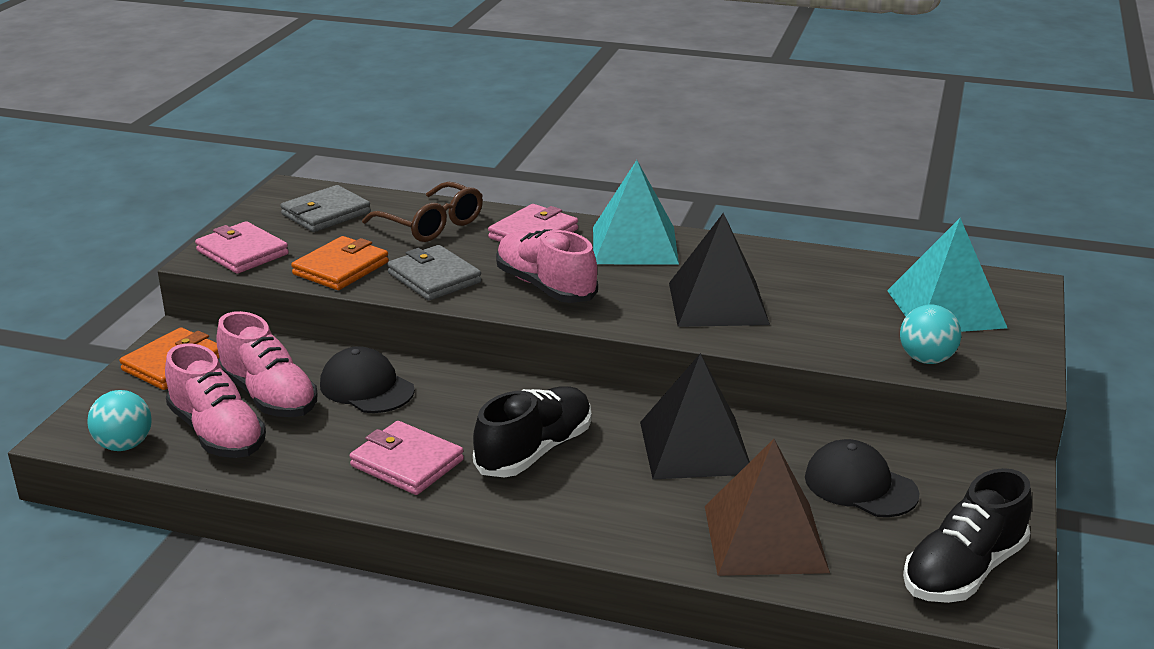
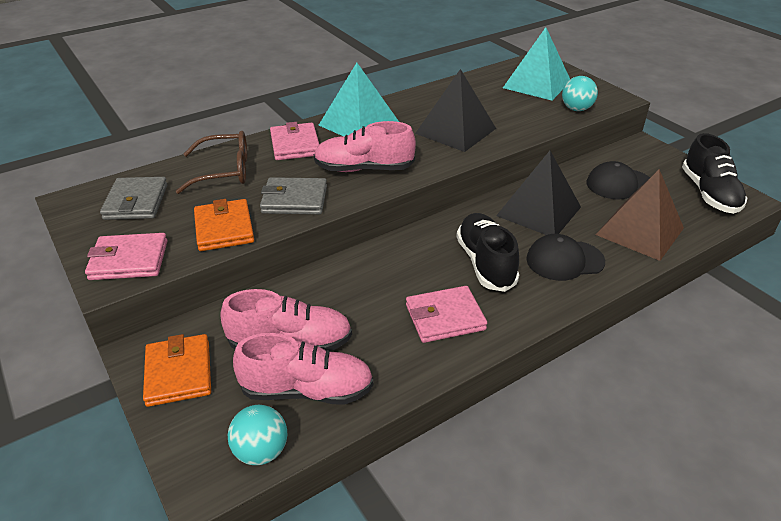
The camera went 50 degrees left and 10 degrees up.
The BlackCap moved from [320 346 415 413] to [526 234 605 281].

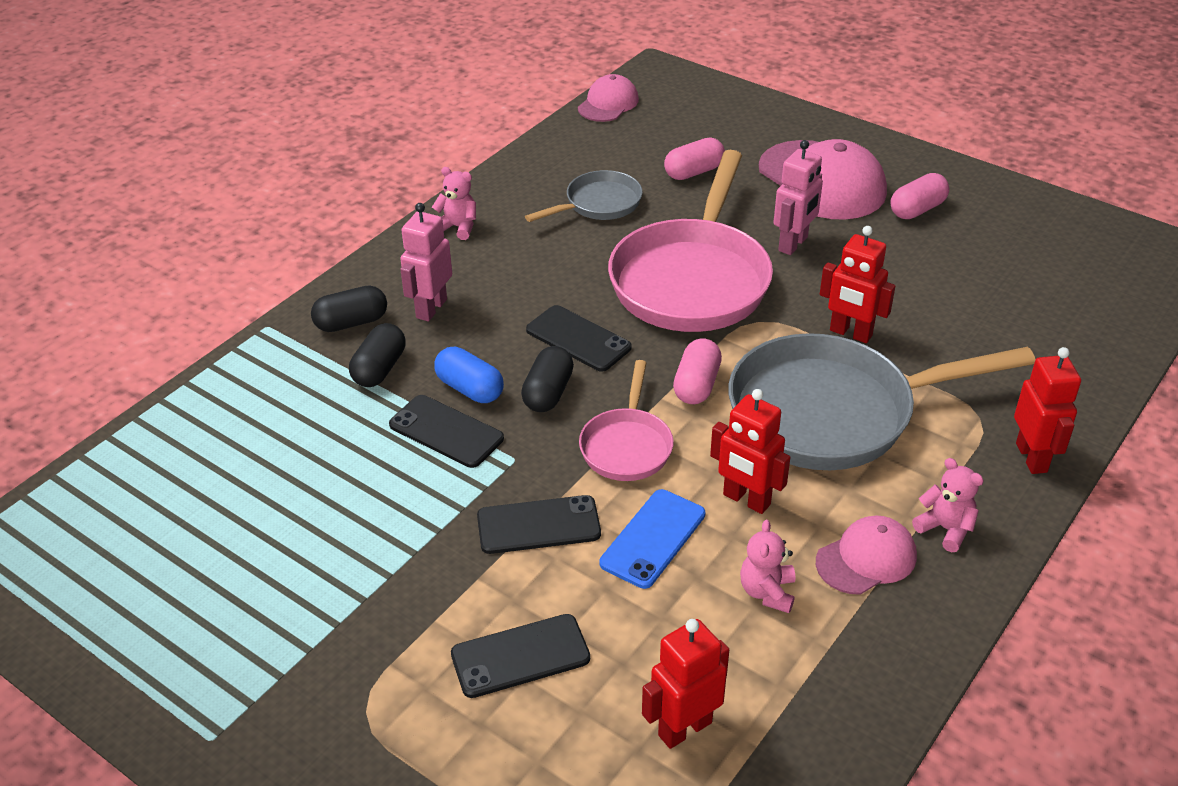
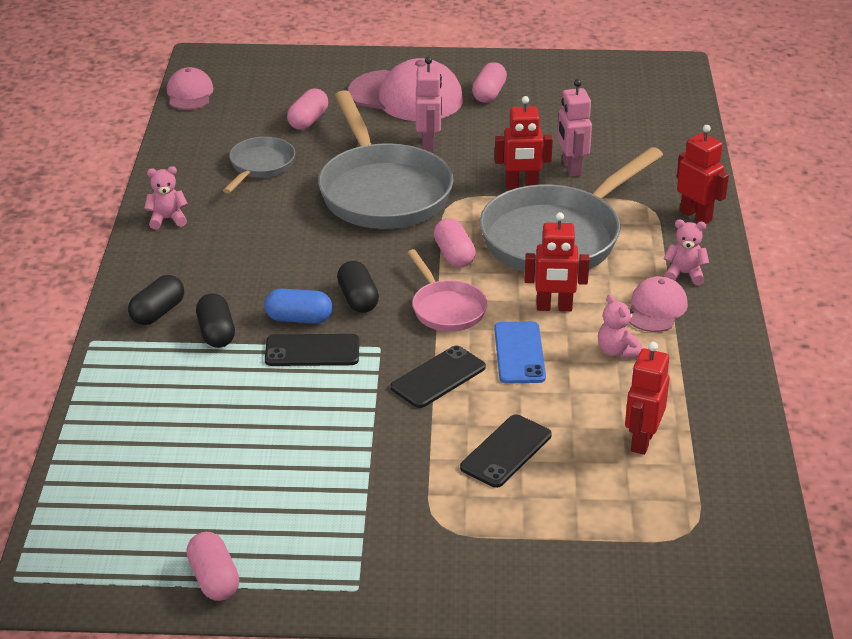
The camera went 35 degrees left and 5 degrees down.
The BlackPhone at [526 305 632 372] disappeared.
The PinkCapsule at [186 532 239 601] appeared.
The PinkRobot moved from [400 203 452 321] to [557 79 592 177].
The PinkPan at [608 150 773 332] became the GreyPan at [318 90 454 229].

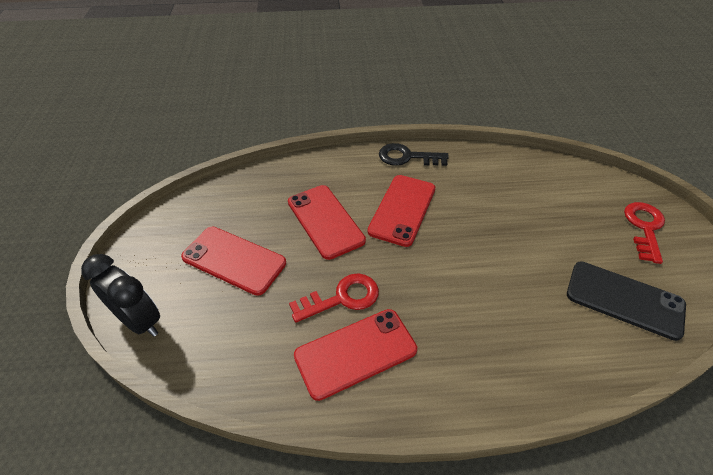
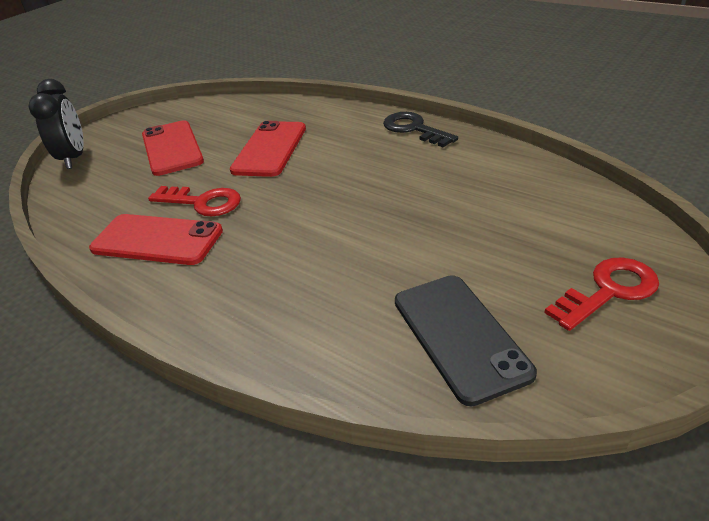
The camera went 45 degrees right and 10 degrees down.
The RedPhone at [367 175 435 247] disappeared.

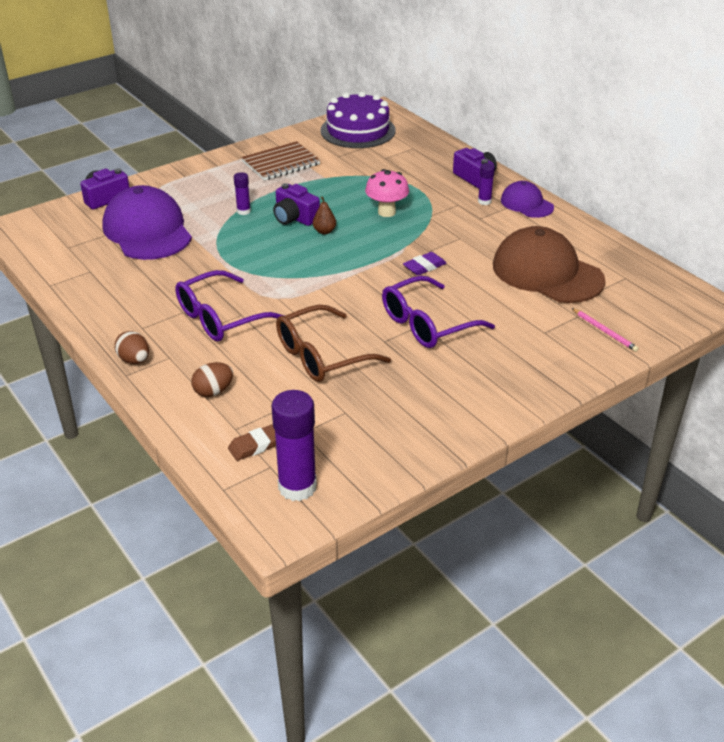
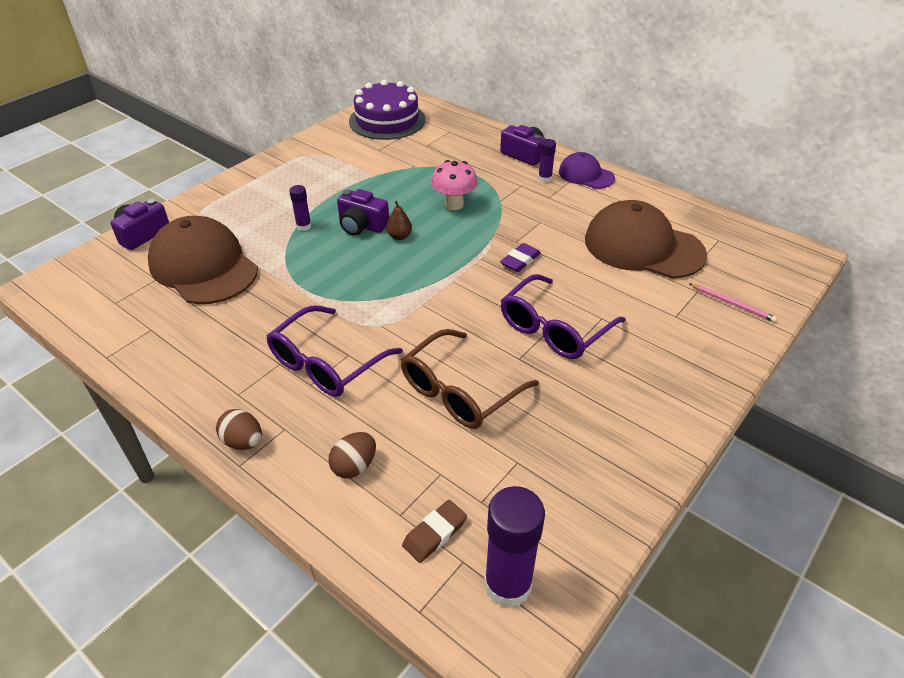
The camera went 15 degrees left and 5 degrees up.
The BrownNotebook at [241 141 320 181] disappeared.
The PurpleCap at [102 185 192 260] became the BrownCap at [148 216 258 304].

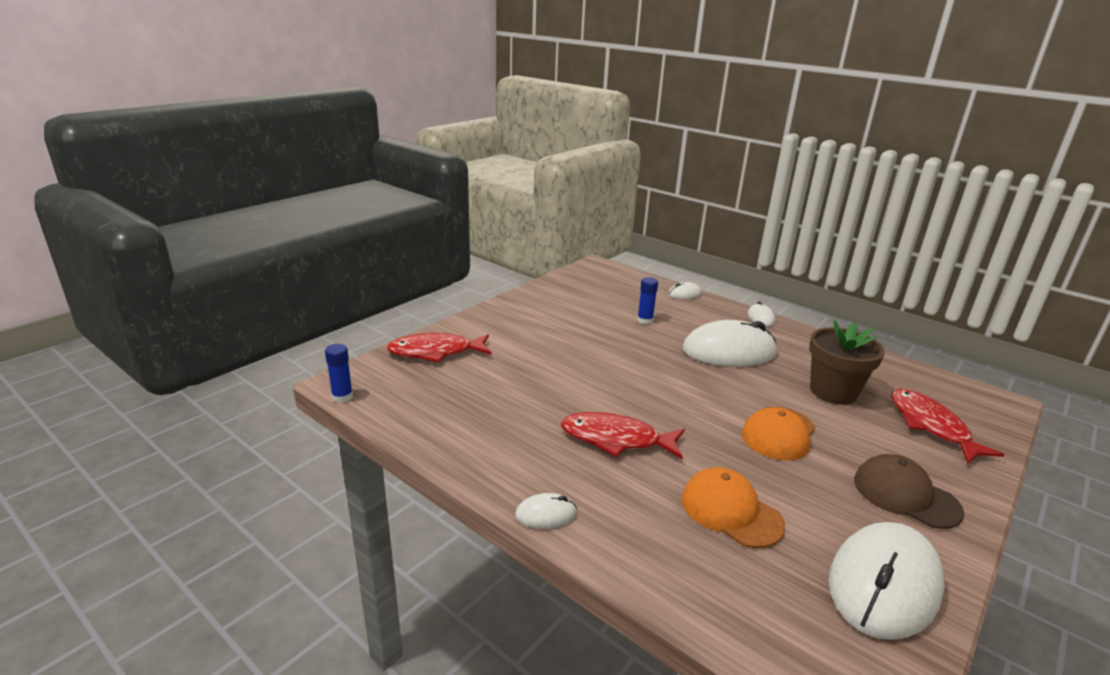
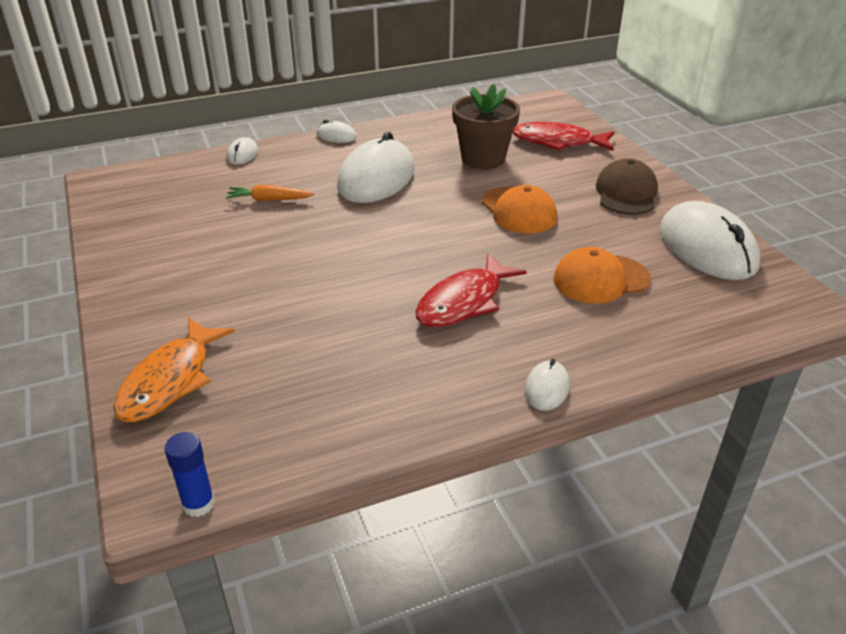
The camera went 60 degrees left and 10 degrees up.
The BlueGlueStick at [637 277 658 325] was replaced by the OrangeCarrot at [226 185 314 201].
The RedFish at [387 333 492 363] became the OrangeFish at [113 317 235 422].
The BrownCap at [854 454 964 529] turned 120 degrees clockwise.

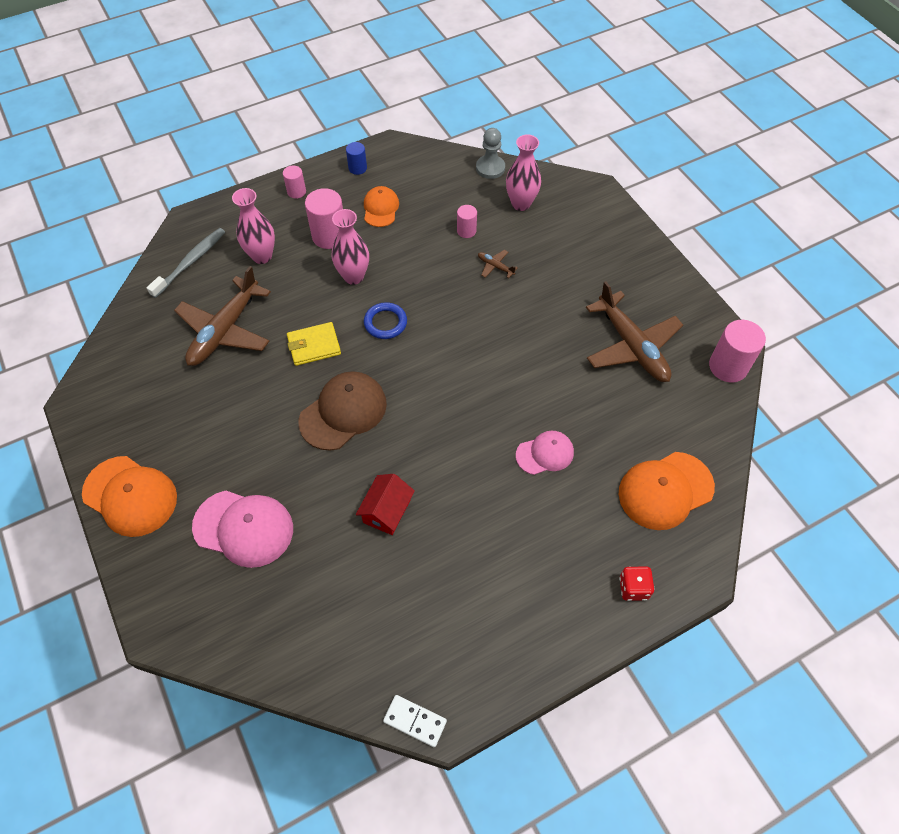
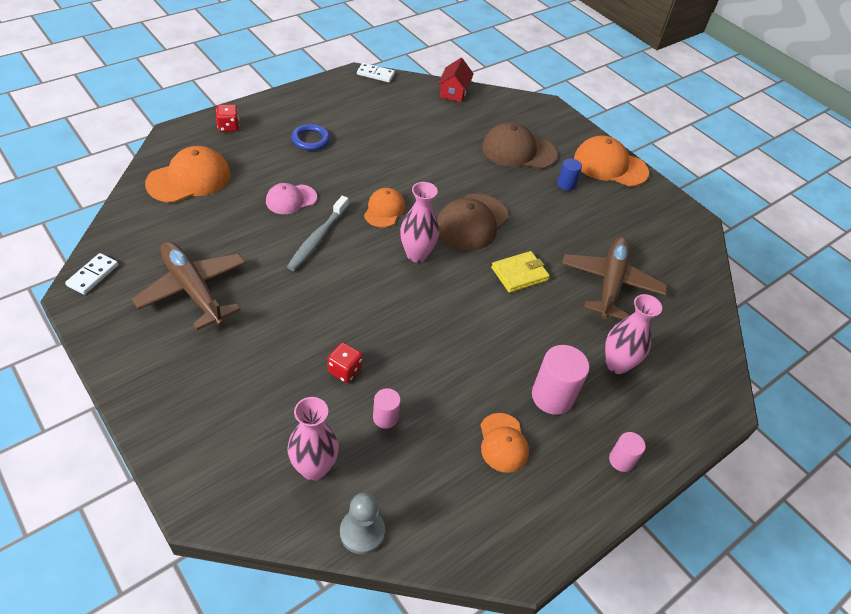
The camera went 165 degrees right and 10 degrees down.
The OrangeCap at [364 188 405 227] appeared.
The GreyToothbrush moved from [147 228 225 298] to [287 196 349 271].
The PinkVase moved from [332 209 369 285] to [400 182 439 263].
The BlueCylinder moved from [346 142 367 175] to [557 158 582 190].
The RedHouse moved from [356 474 415 535] to [438 58 474 102].
The BlueRing moved from [364 302 407 339] to [291 124 330 151].
The BrownPlane at [478 250 518 278] was replaced by the RedDice at [327 343 363 383].
The PinkCylinder at [709 320 766 383] was replaced by the WhiteDomino at [65 253 118 295].
The PinkCap at [192 491 293 568] became the BrownCap at [482 122 557 169].

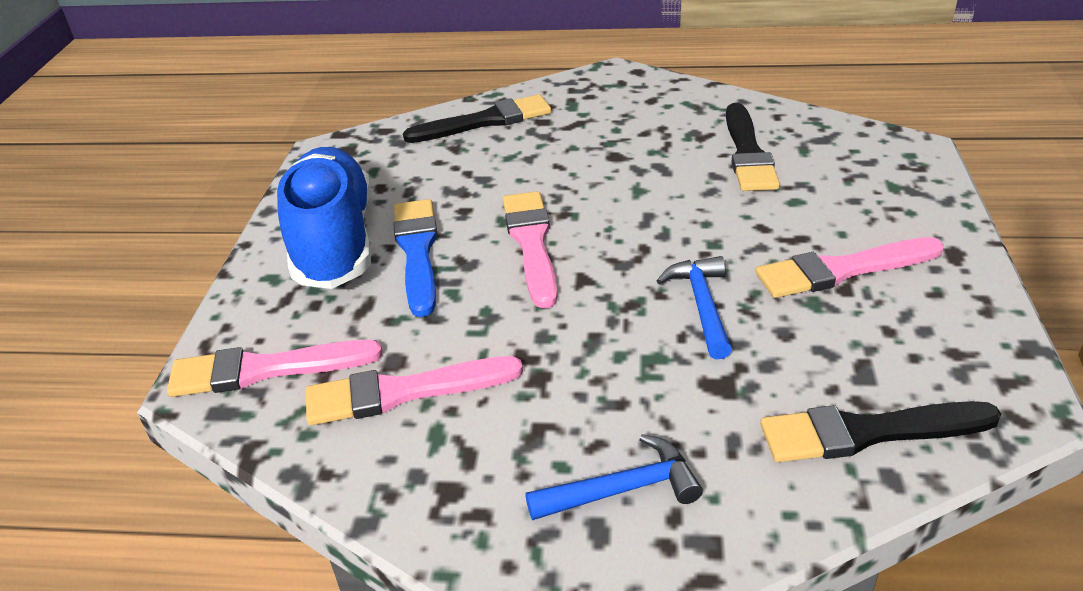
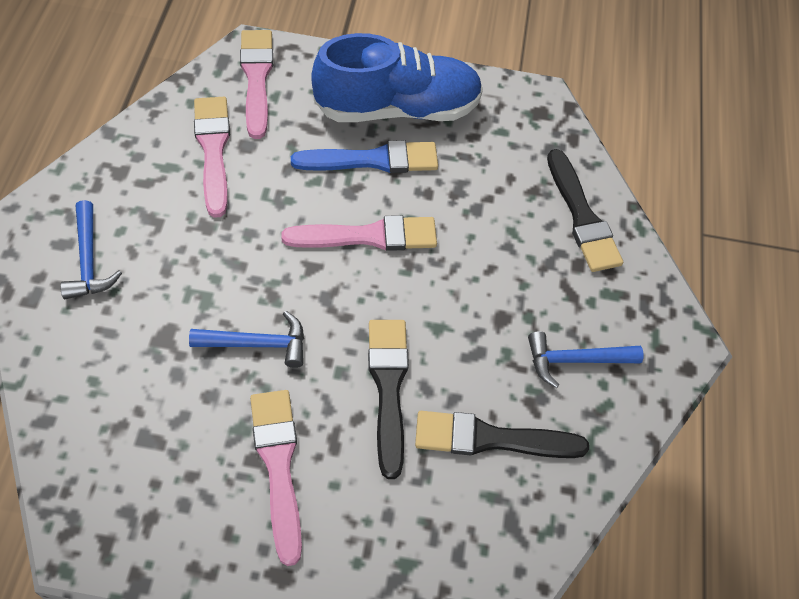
The camera went 85 degrees right and 20 degrees up.
The BlueHammer at [528 331 643 388] appeared.
The BlackBrush moved from [760 401 1001 462] to [368 320 409 479].

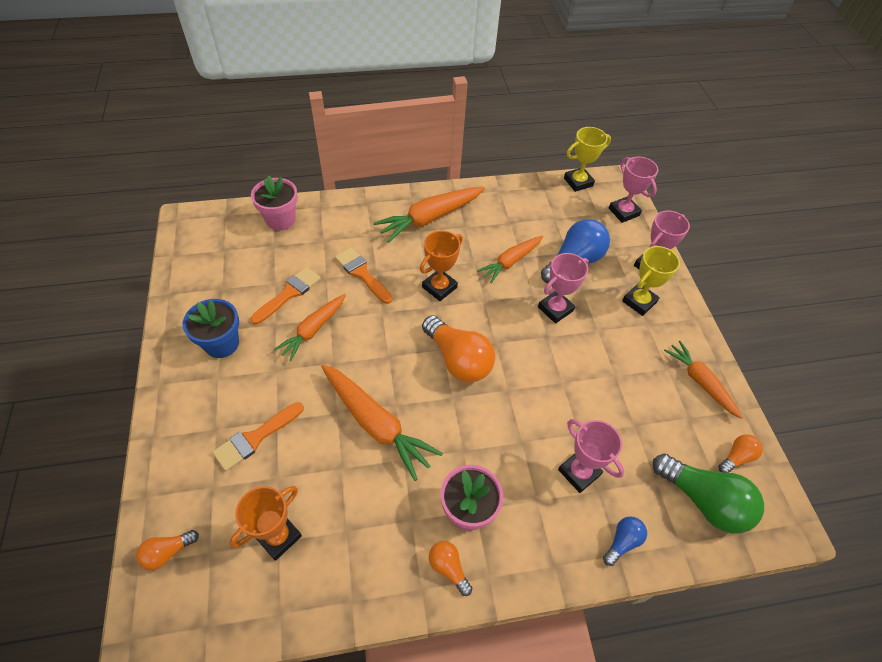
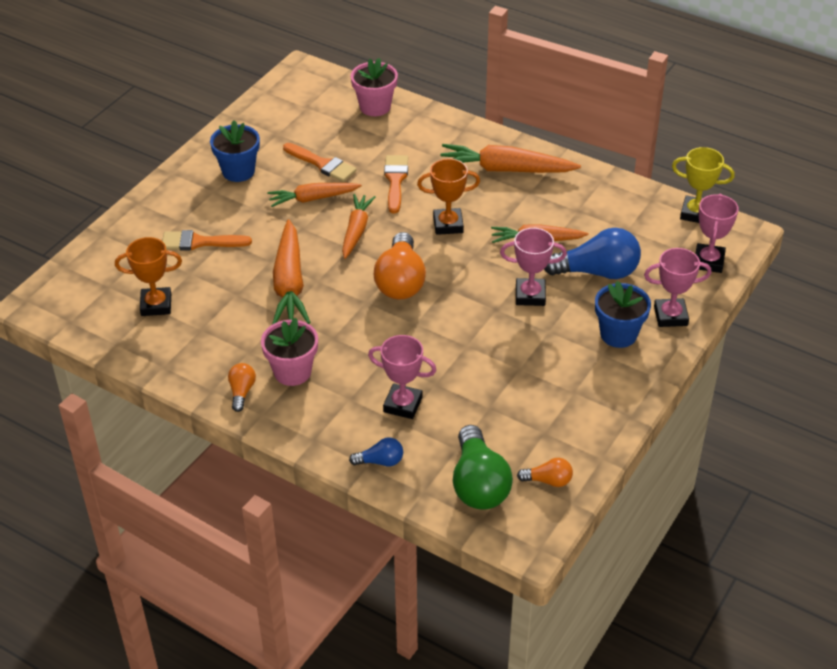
The camera went 45 degrees right and 10 degrees down.
The OrangeLightBulb at [136 530 199 570] disappeared.
The OrangeCarrot moved from [664 341 743 419] to [342 194 376 259].
The YellowTrophy at [622 246 680 316] was replaced by the BlueFlowerPot at [595 281 651 348].
The OrangeBrush at [250 267 321 325] turned 45 degrees clockwise.
The PinkTrophy at [558 419 624 493] turned 75 degrees counterclockwise.

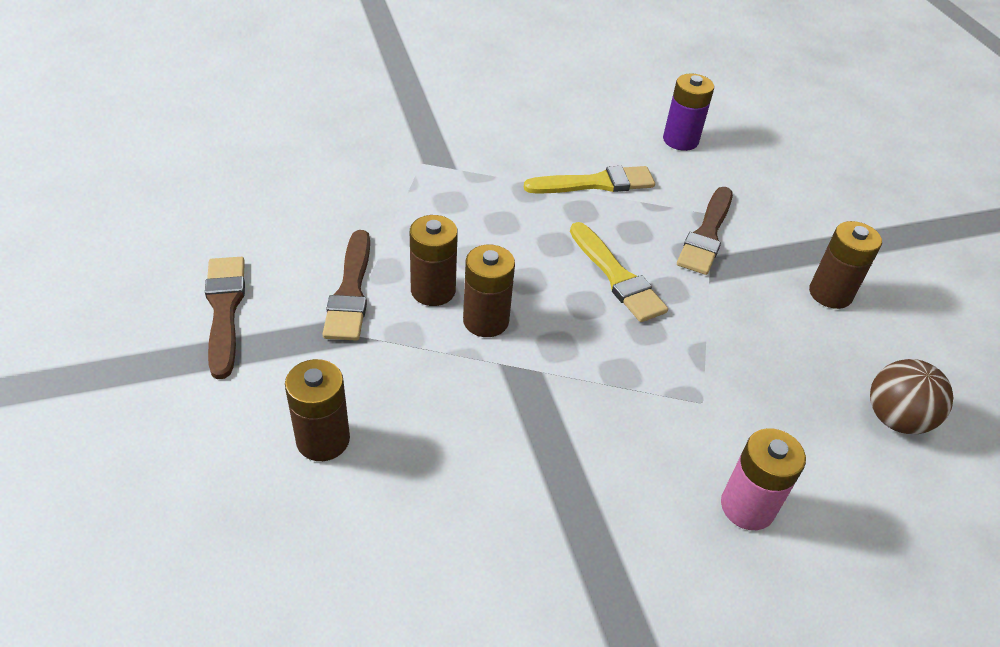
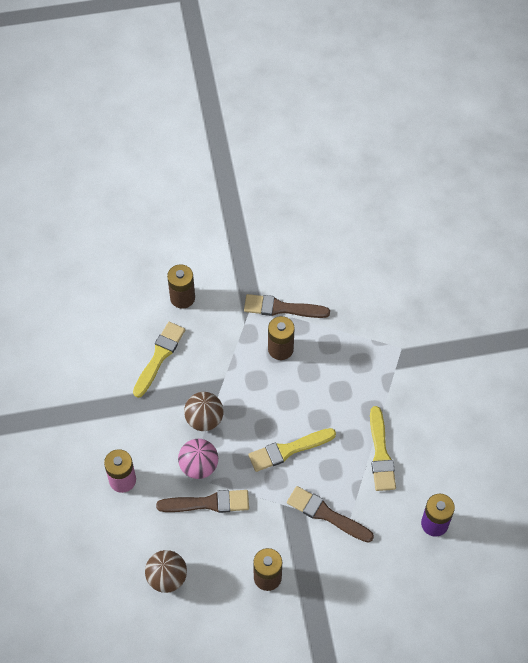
The camera went 100 degrees right and 15 degrees up.
The BrownBattery at [463 245 515 337] disappeared.
The YellowBrush at [133 322 185 398] appeared.
The PinkBall at [178 439 218 479] appeared.
The BrownBall at [184 392 224 431] appeared.
The BrownBrush moved from [205 257 245 379] to [156 490 249 513].

